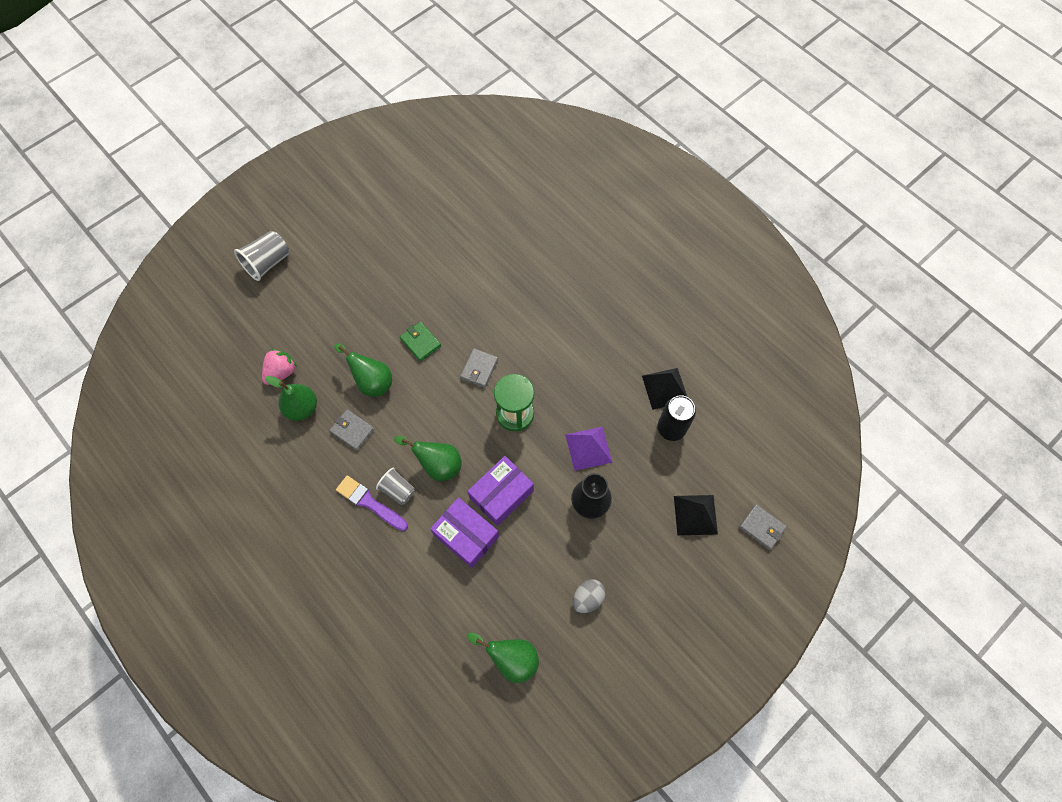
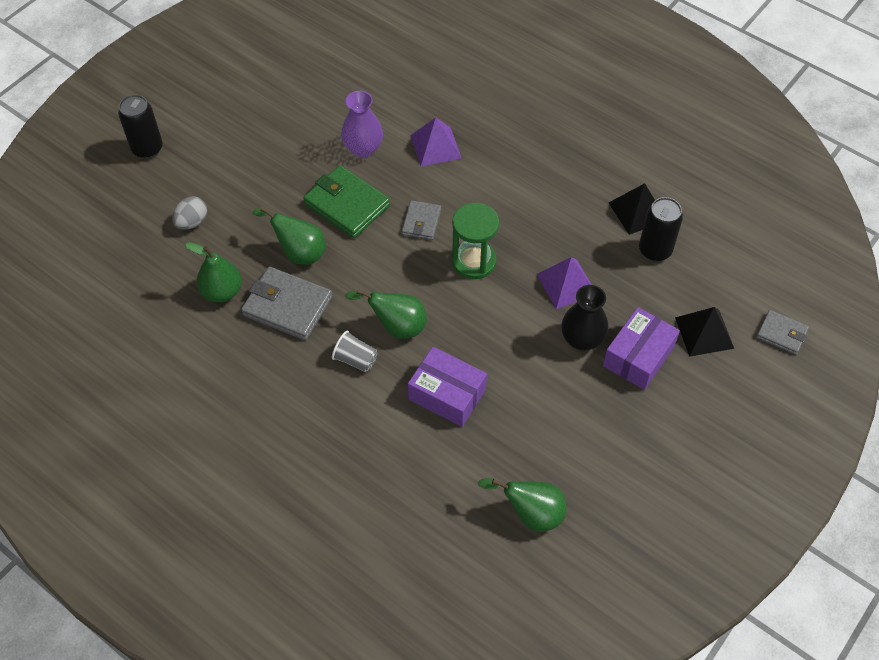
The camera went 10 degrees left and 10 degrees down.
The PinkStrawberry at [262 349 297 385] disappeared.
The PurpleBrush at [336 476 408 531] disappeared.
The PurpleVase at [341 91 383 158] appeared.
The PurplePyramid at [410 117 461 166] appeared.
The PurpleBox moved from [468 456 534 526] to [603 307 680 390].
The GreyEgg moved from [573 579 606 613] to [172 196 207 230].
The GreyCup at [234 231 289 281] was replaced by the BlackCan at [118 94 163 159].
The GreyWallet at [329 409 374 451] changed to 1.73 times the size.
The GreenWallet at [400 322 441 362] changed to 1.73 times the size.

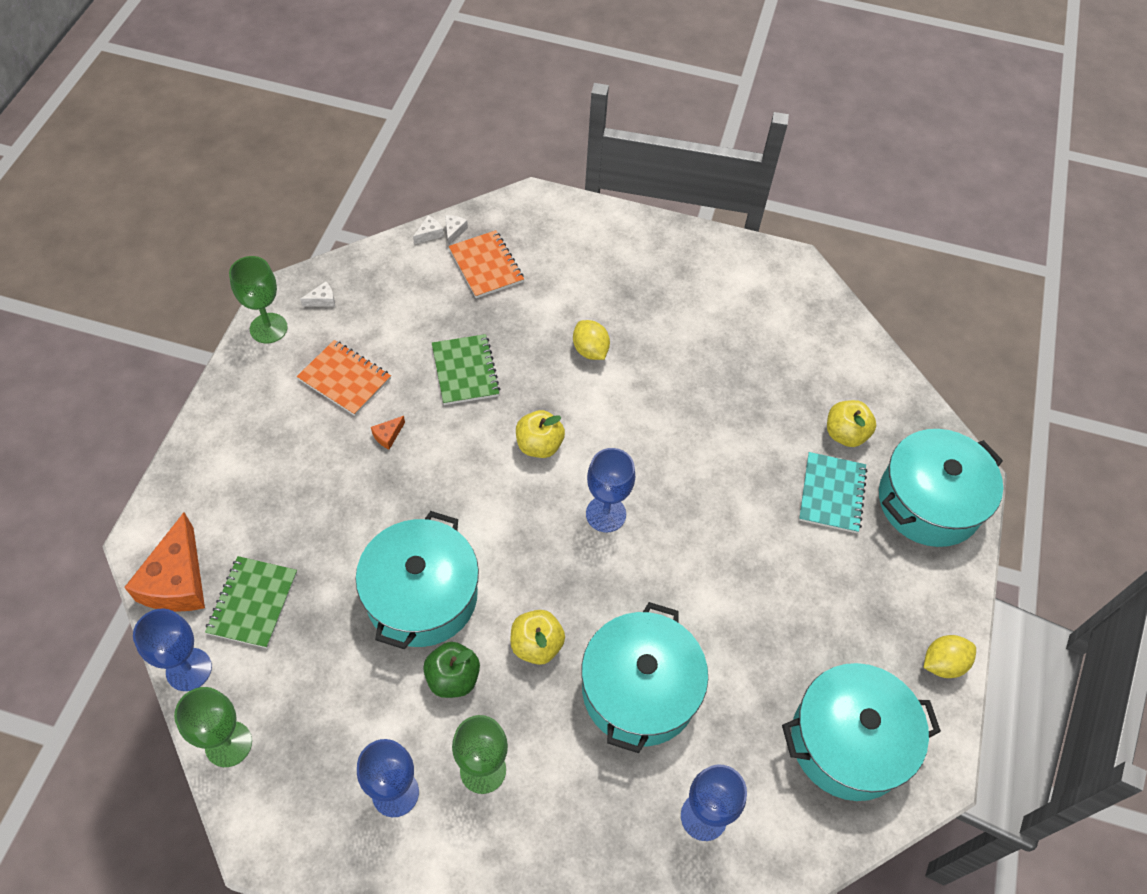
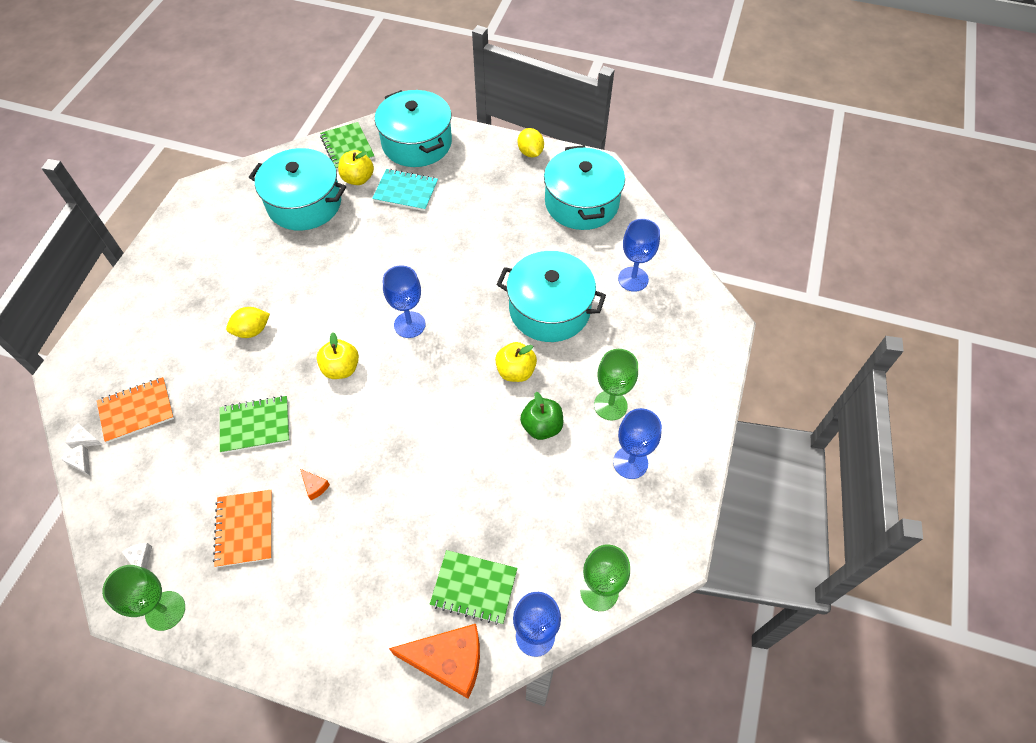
The camera went 85 degrees left and 0 degrees up.
The GreenNotebook at [320 122 375 170] appeared.
The TurquoisePot moved from [356 511 479 649] to [249 148 346 231].
The OrangeNotebook at [297 340 391 416] turned 45 degrees counterclockwise.

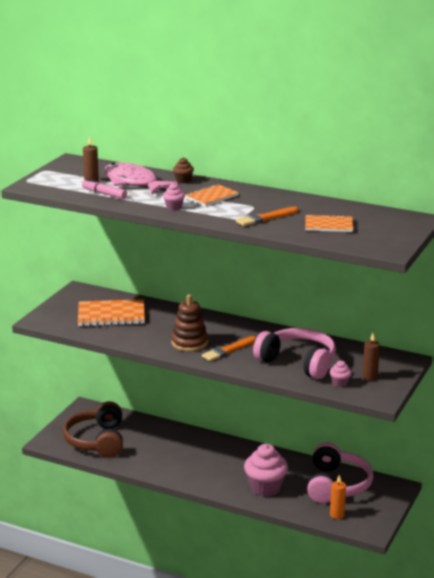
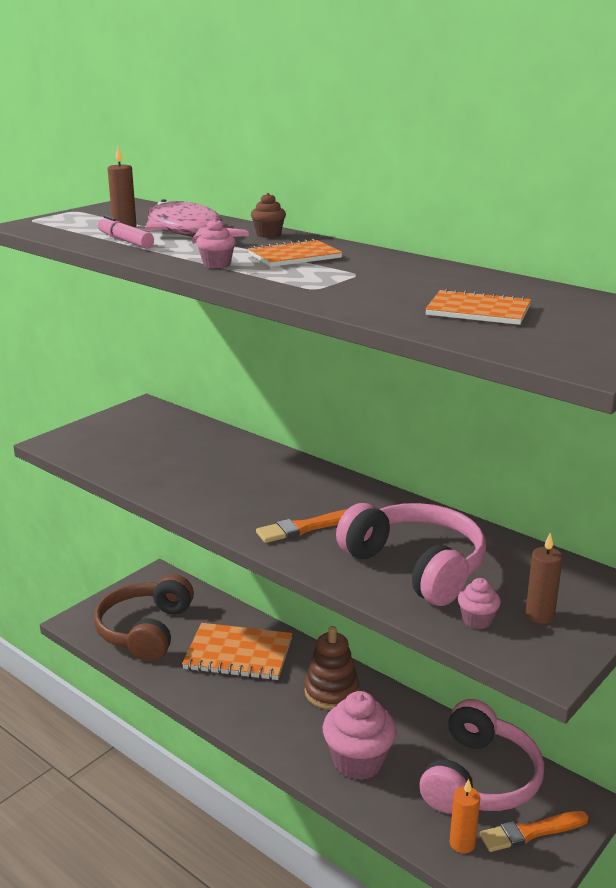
The camera went 15 degrees right and 0 degrees up.
The OrangeNotebook moved from [78 299 145 327] to [182 623 292 680].
The BrownStackingToy moved from [171 294 208 351] to [305 626 359 710].
The OrangeBrush moved from [236 207 298 226] to [480 811 589 852].

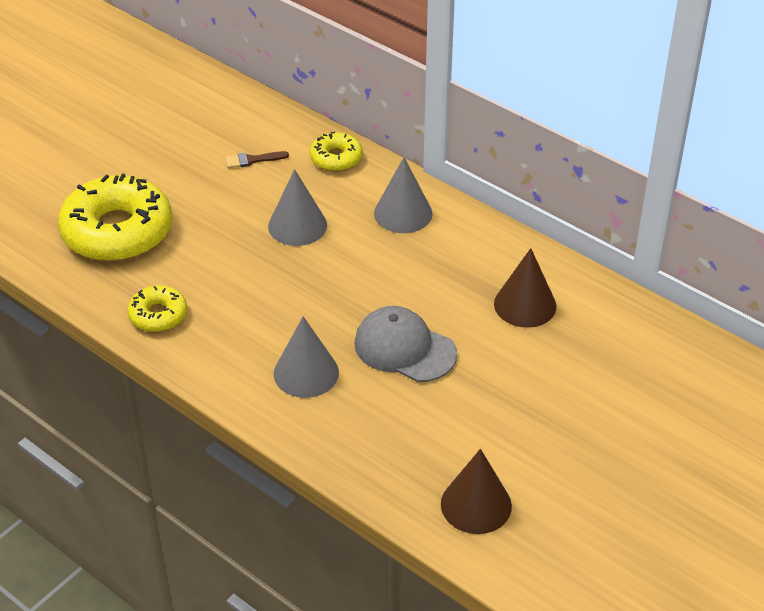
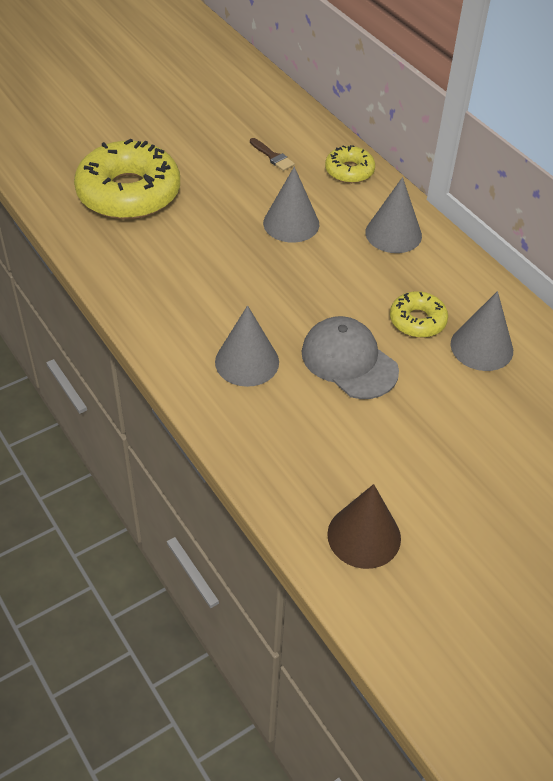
The camera went 15 degrees right and 5 degrees up.
The YellowDonut moved from [127 285 187 332] to [390 291 448 338].
The BrownCone at [494 248 556 328] became the GreyCone at [450 291 513 371].
The BrownBrush at [225 151 289 168] turned 135 degrees counterclockwise.

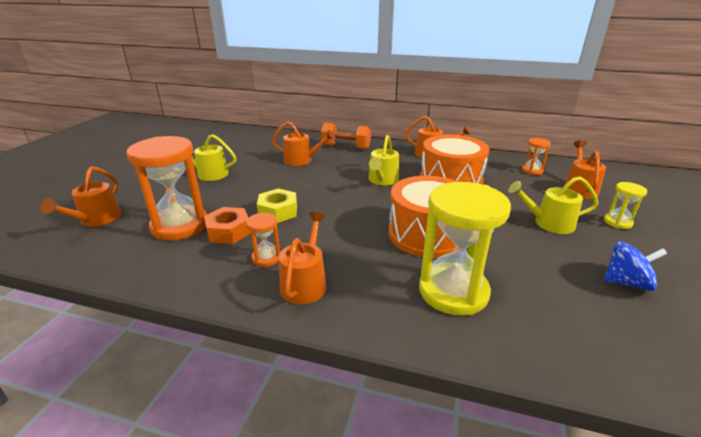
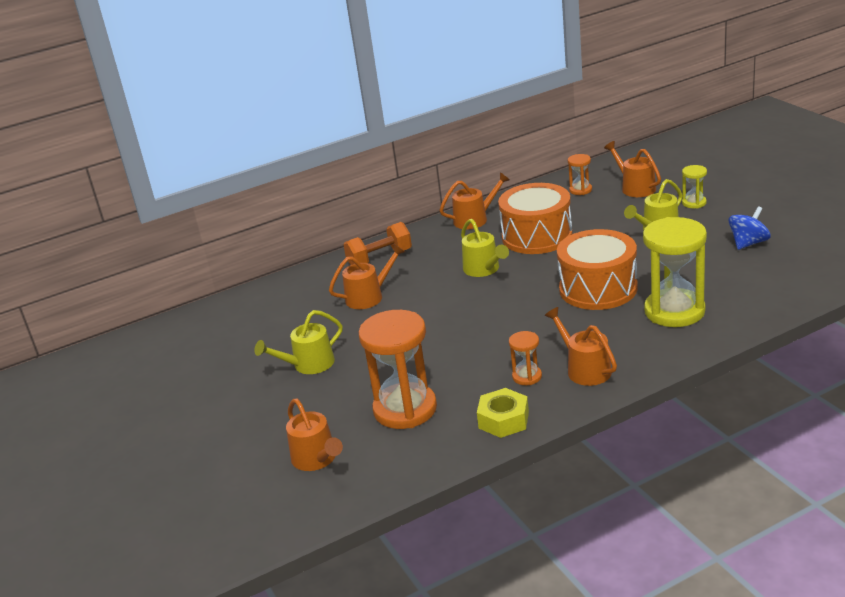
The camera went 40 degrees left and 0 degrees up.
The OrangeNut at [204 207 251 244] disappeared.
The YellowNut moved from [257 188 297 223] to [477 388 529 438].

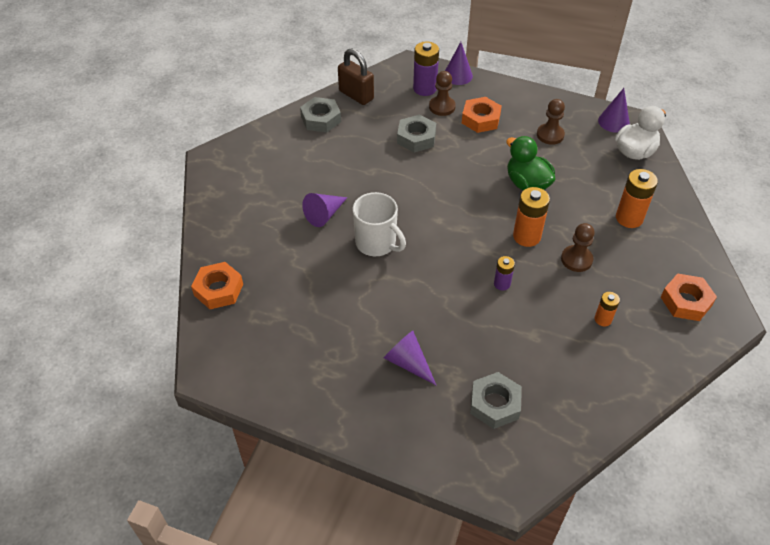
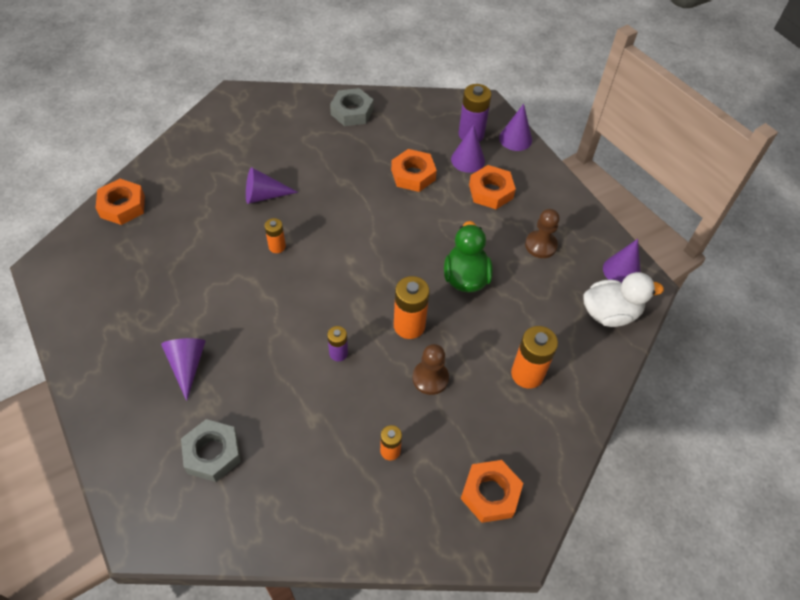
The camera went 35 degrees right and 5 degrees up.
The BrownPadlock at [338 48 374 105] disappeared.
The WhiteMug at [353 192 406 256] was replaced by the OrangeBattery at [265 218 286 253].
The BrownPawn at [429 71 456 116] was replaced by the PurpleCone at [451 125 485 173].
The GreyNut at [397 115 436 152] became the OrangeNut at [391 149 437 192].

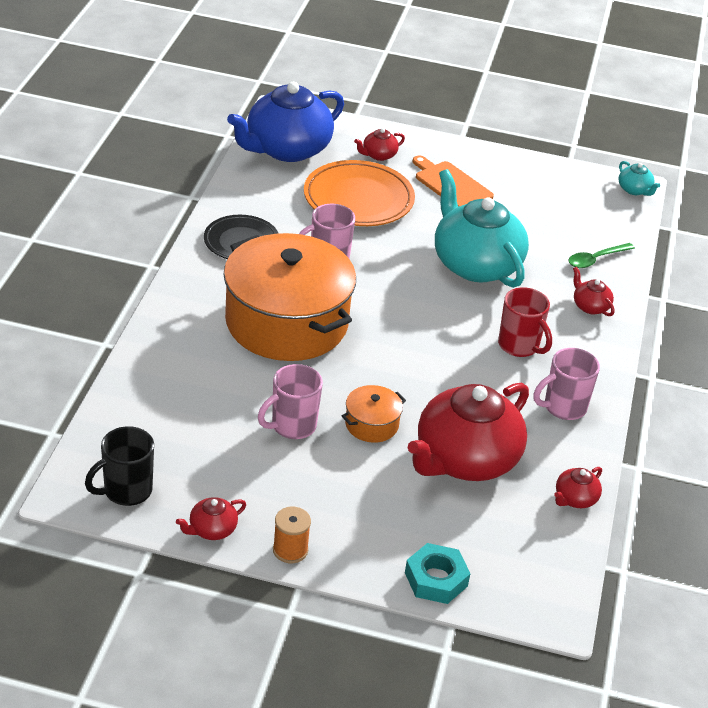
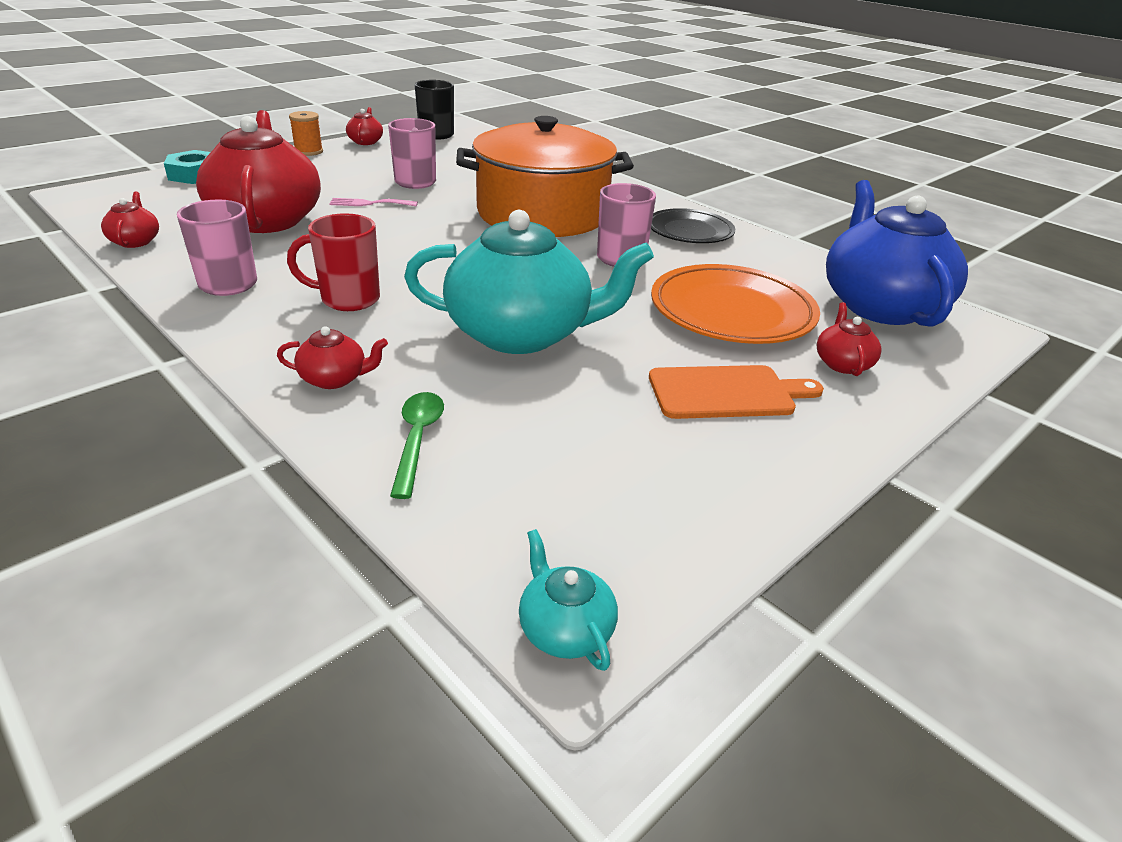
The camera went 125 degrees right and 5 degrees down.
The OrangePot at [341 385 406 443] was replaced by the PinkFork at [329 198 418 206].
The TurquoiseTeapot at [618 161 660 196] turned 60 degrees clockwise.

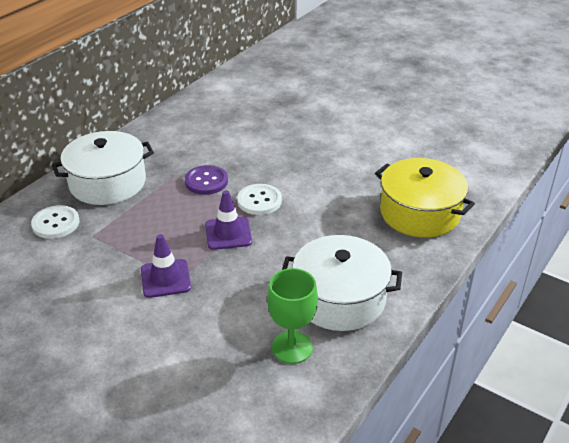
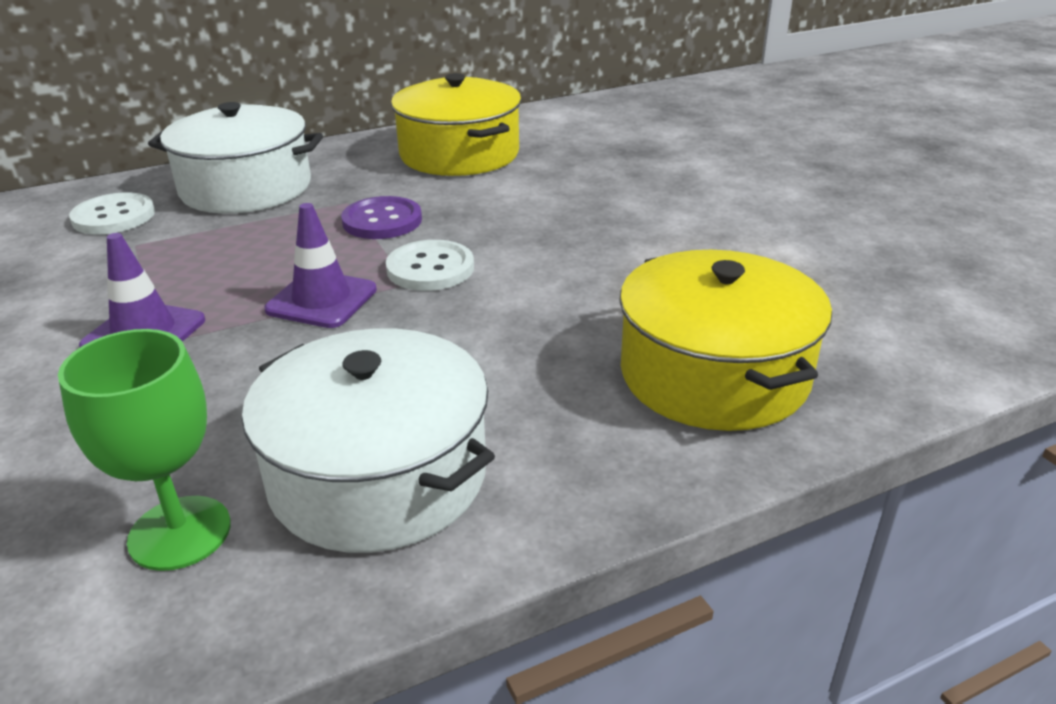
The camera went 30 degrees right and 5 degrees down.
The YellowPot at [391 73 521 176] appeared.

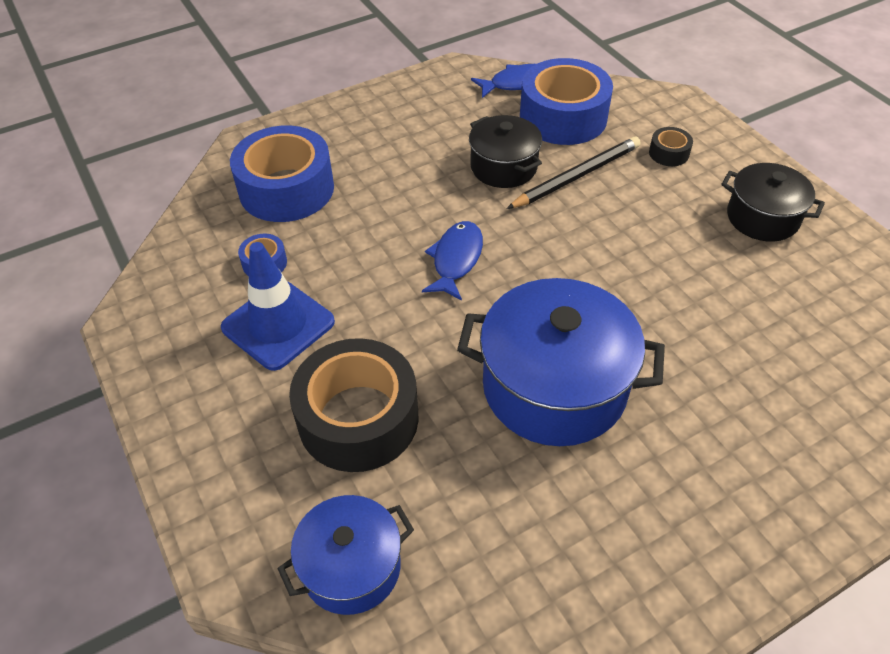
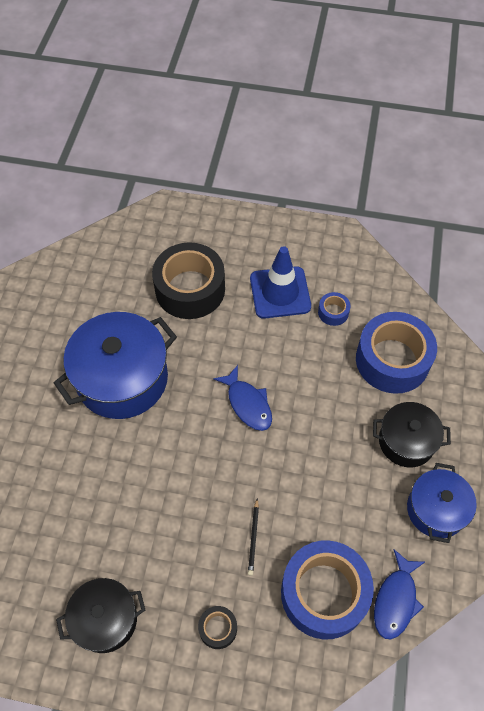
The camera went 130 degrees right and 10 degrees up.
The BluePot moved from [278 495 414 615] to [407 463 477 543].
The BlackPot moved from [469 115 542 188] to [373 402 451 467].
The BlackPencil at [506 137 641 209] changed to 0.51 times the size.

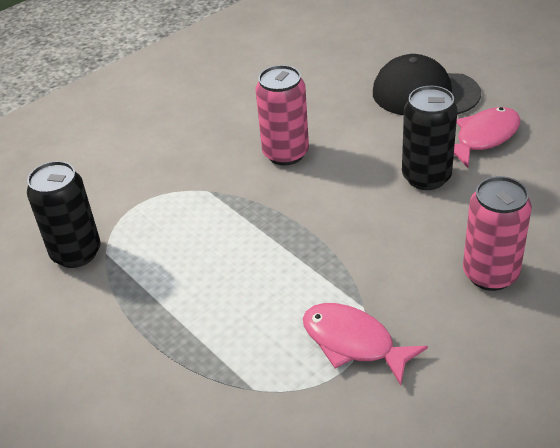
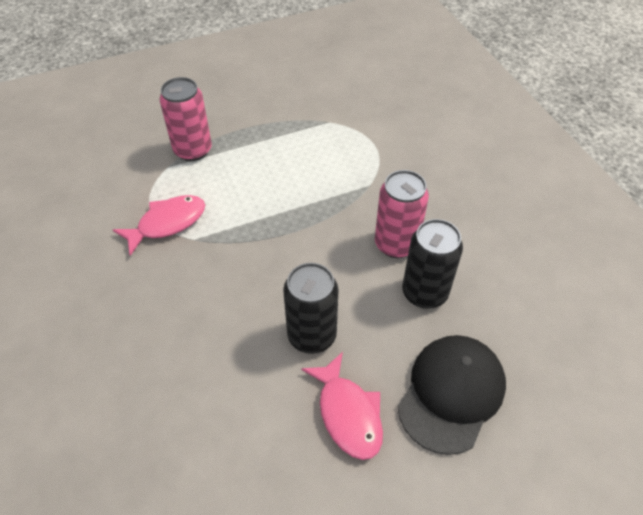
The camera went 105 degrees right and 10 degrees up.
The BlackCan moved from [27 161 101 268] to [402 219 463 309].
The PinkCan moved from [463 176 532 291] to [160 77 212 161].

